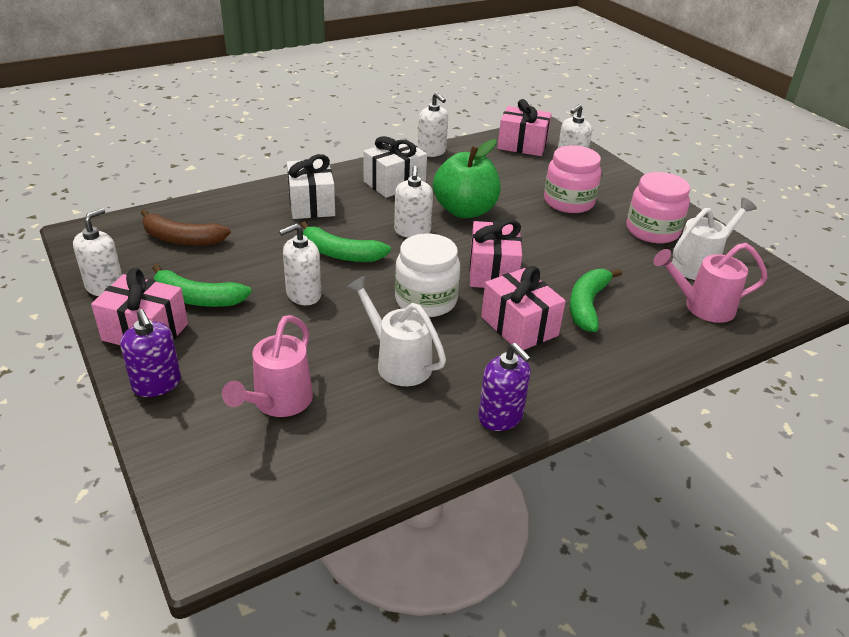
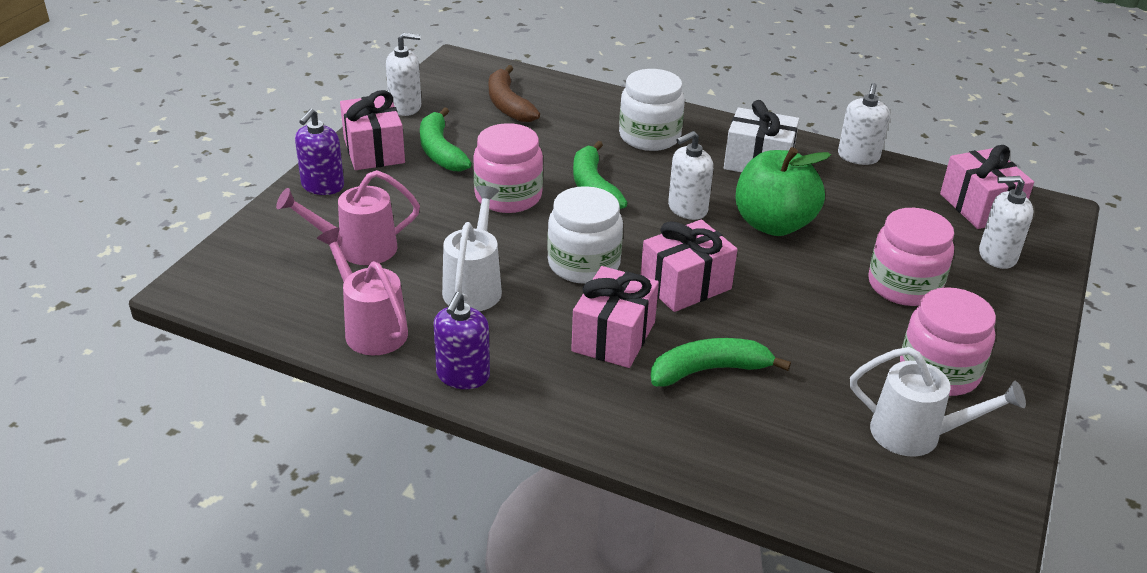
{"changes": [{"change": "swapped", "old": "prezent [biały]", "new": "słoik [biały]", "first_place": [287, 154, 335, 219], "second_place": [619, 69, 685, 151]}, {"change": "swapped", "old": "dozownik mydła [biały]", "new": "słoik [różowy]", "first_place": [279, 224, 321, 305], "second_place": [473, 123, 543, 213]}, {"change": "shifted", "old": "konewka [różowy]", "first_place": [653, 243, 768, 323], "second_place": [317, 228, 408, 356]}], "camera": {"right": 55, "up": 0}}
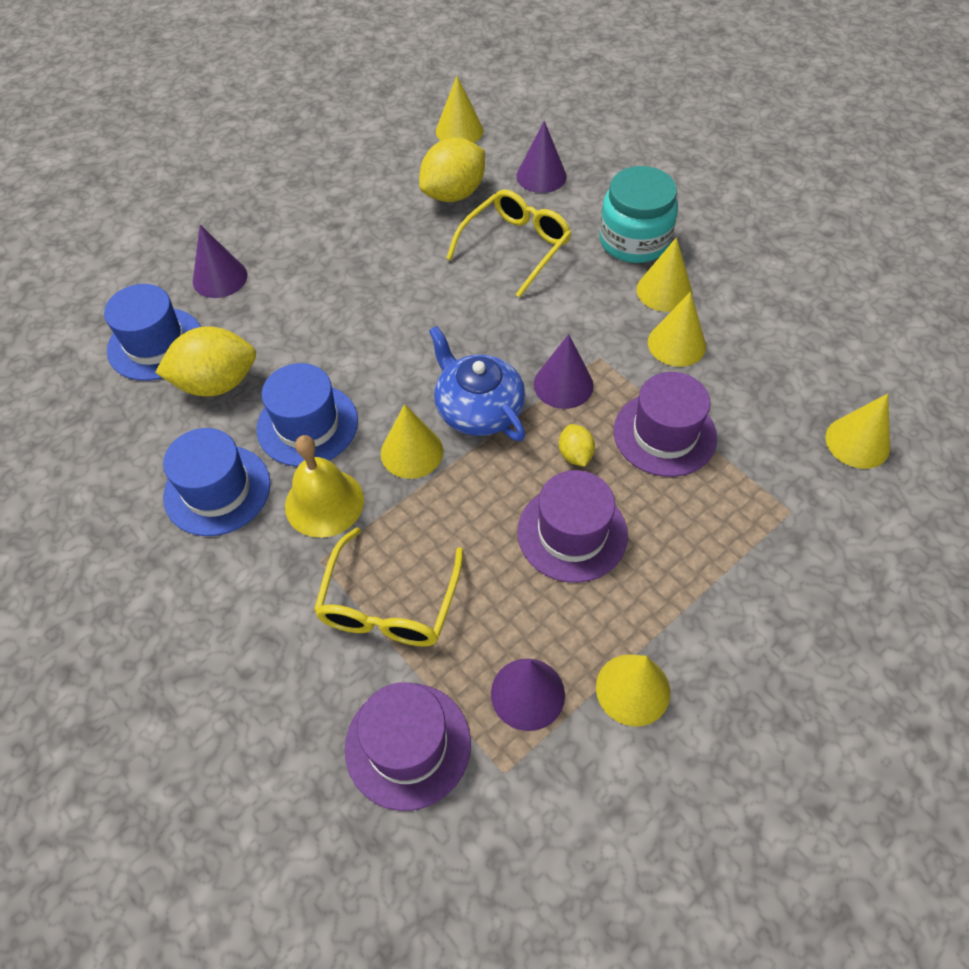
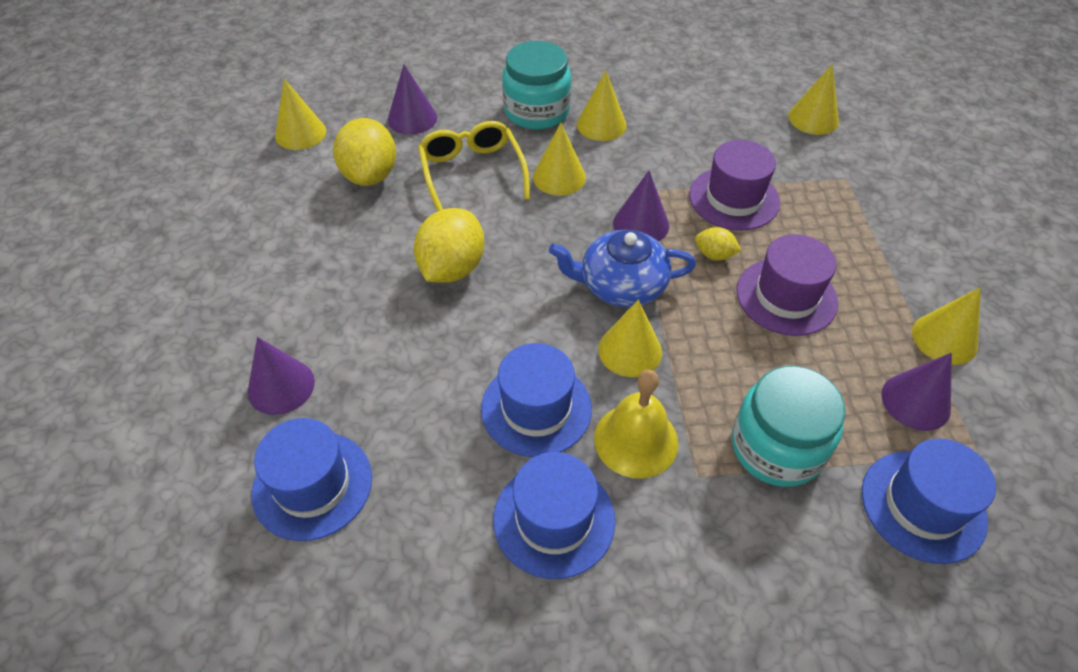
{"changes": [{"change": "shifted", "old": "stożek [żółty]", "first_place": [648, 292, 706, 367], "second_place": [533, 123, 586, 196]}, {"change": "shifted", "old": "cytryna [żółty]", "first_place": [155, 326, 256, 397], "second_place": [414, 208, 485, 283]}, {"change": "swapped", "old": "okulary [żółty]", "new": "słoik [turkusowy]", "first_place": [314, 527, 463, 647], "second_place": [732, 366, 845, 487]}, {"change": "repainted", "old": "kapelusz [fioletowy]", "new": "kapelusz [niebieski]", "first_place": [345, 682, 471, 811], "second_place": [862, 438, 996, 564]}], "camera": {"right": -55, "up": -5}}
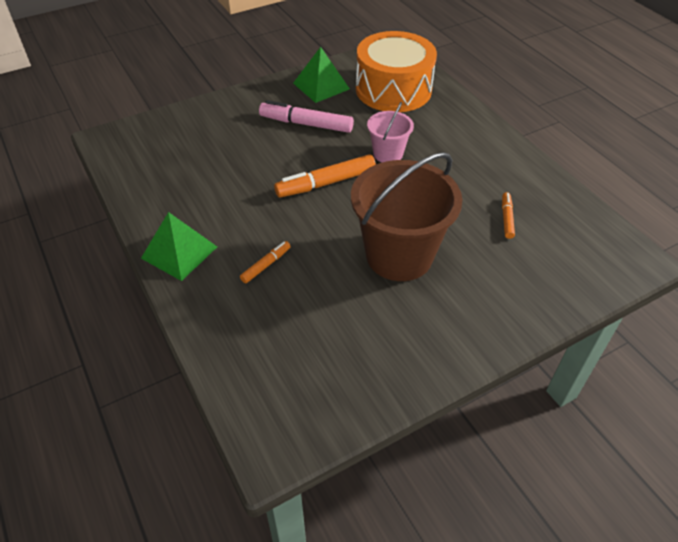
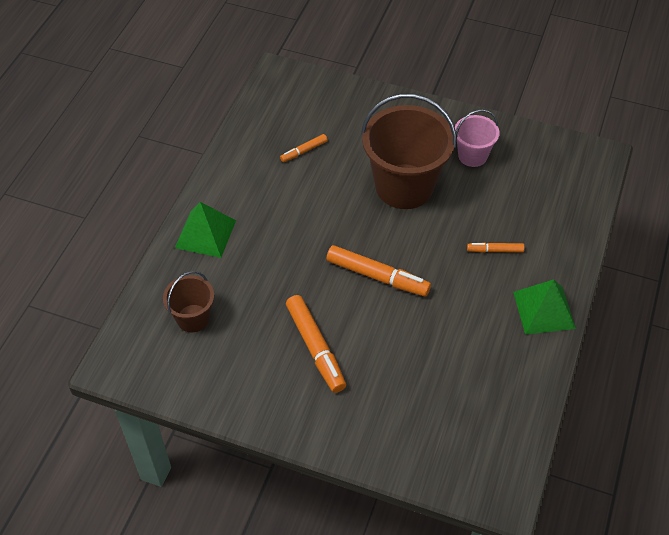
{"changes": [{"change": "swapped", "old": "bęben [pomarańczowy]", "new": "wiadro [brązowy]", "first_place": [356, 31, 437, 112], "second_place": [163, 271, 214, 332]}, {"change": "shifted", "old": "piramida [zielony]", "first_place": [293, 47, 350, 103], "second_place": [175, 202, 236, 258]}, {"change": "repainted", "old": "flamaster [różowy]", "new": "flamaster [pomarańczowy]", "first_place": [259, 100, 354, 133], "second_place": [286, 295, 346, 393]}, {"change": "shifted", "old": "wiadro [różowy]", "first_place": [367, 102, 414, 163], "second_place": [455, 109, 500, 167]}], "camera": {"right": -130, "up": 5}}
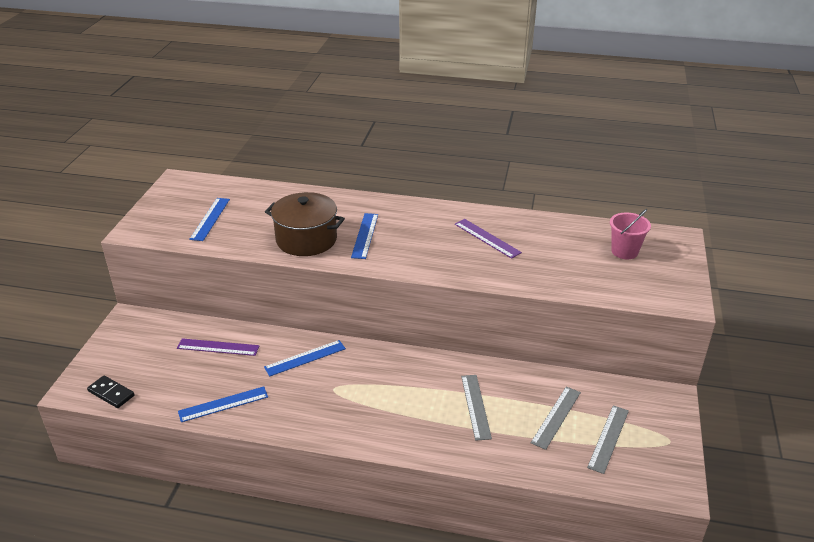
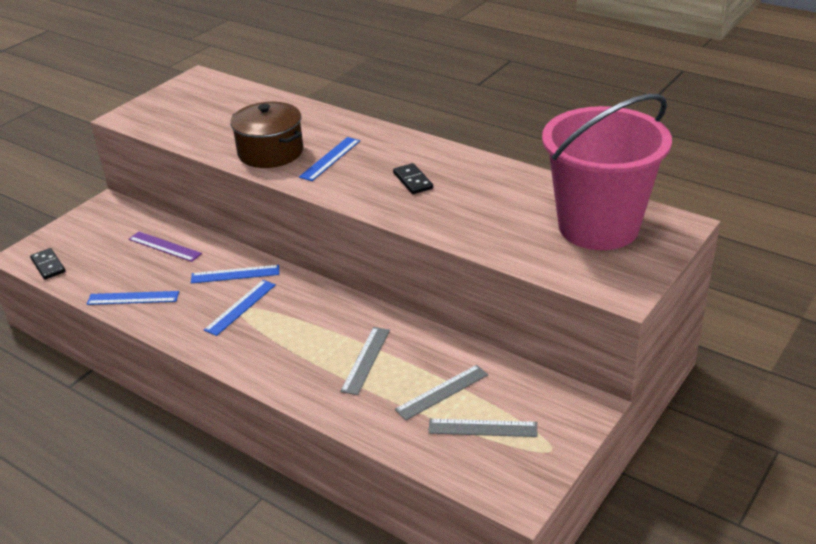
{"changes": [{"change": "shifted", "old": "linijka [niebieski]", "first_place": [189, 198, 230, 241], "second_place": [204, 280, 276, 336]}, {"change": "scaled", "old": "wiadro [różowy]", "first_place": [610, 209, 651, 259], "second_place": [542, 94, 672, 250], "factor": 2.49}, {"change": "gone", "old": "linijka [fioletowy]", "first_place": [455, 219, 522, 259]}, {"change": "rotated", "old": "linijka [szary]", "first_place": [587, 405, 629, 474], "second_place": [428, 419, 537, 437], "degrees": 45}, {"change": "new", "new": "kostka domina [czarny]", "second_place": [393, 163, 433, 194]}], "camera": {"right": 25, "up": 0}}
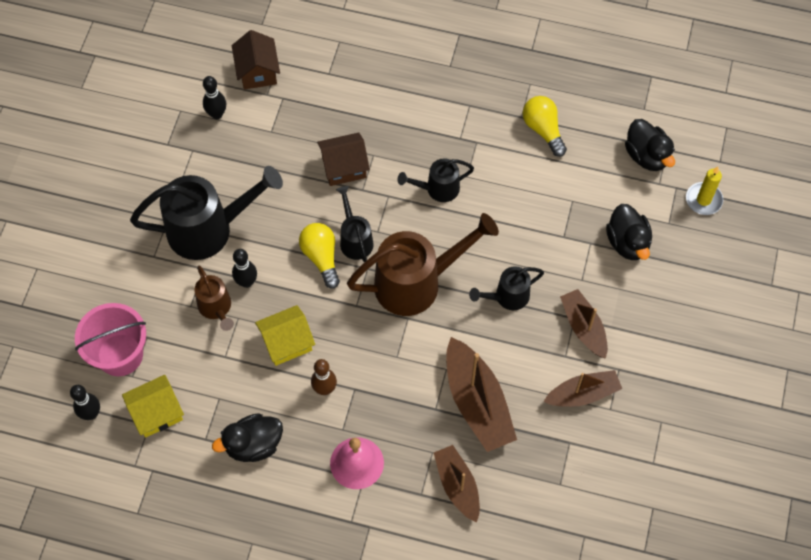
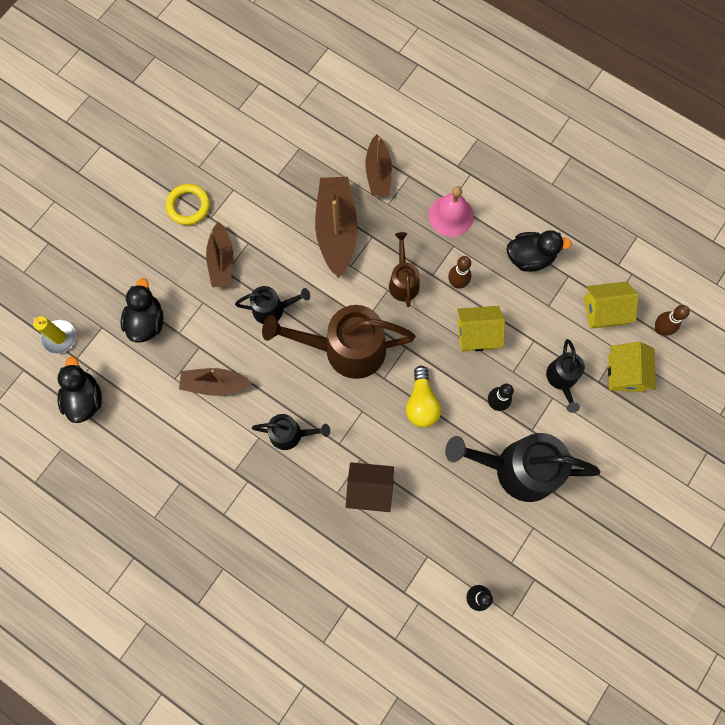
{"changes": [{"change": "gone", "old": "domek [brązowy]", "first_place": [232, 30, 280, 89]}, {"change": "gone", "old": "żarówka [żółty]", "first_place": [523, 96, 567, 157]}, {"change": "shifted", "old": "konewka [czarny]", "first_place": [336, 186, 374, 262], "second_place": [546, 339, 585, 413]}, {"change": "shifted", "old": "konewka [brązowy]", "first_place": [194, 266, 234, 331], "second_place": [389, 232, 420, 307]}, {"change": "swapped", "old": "wiadro [różowy]", "new": "domek [żółty]", "first_place": [75, 303, 146, 376], "second_place": [608, 342, 656, 392]}, {"change": "shifted", "old": "łódka [brązowy]", "first_place": [543, 370, 622, 407], "second_place": [179, 368, 253, 396]}, {"change": "repainted", "old": "kręgiel [czarny]", "new": "kręgiel [brązowy]", "first_place": [70, 385, 100, 420], "second_place": [655, 305, 690, 335]}, {"change": "new", "new": "pierścień [żółty]", "second_place": [166, 184, 210, 225]}], "camera": {"right": -160, "up": 10}}
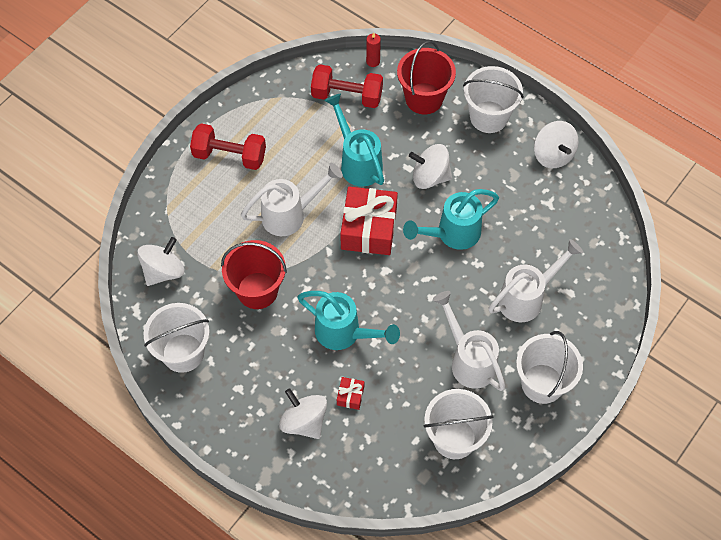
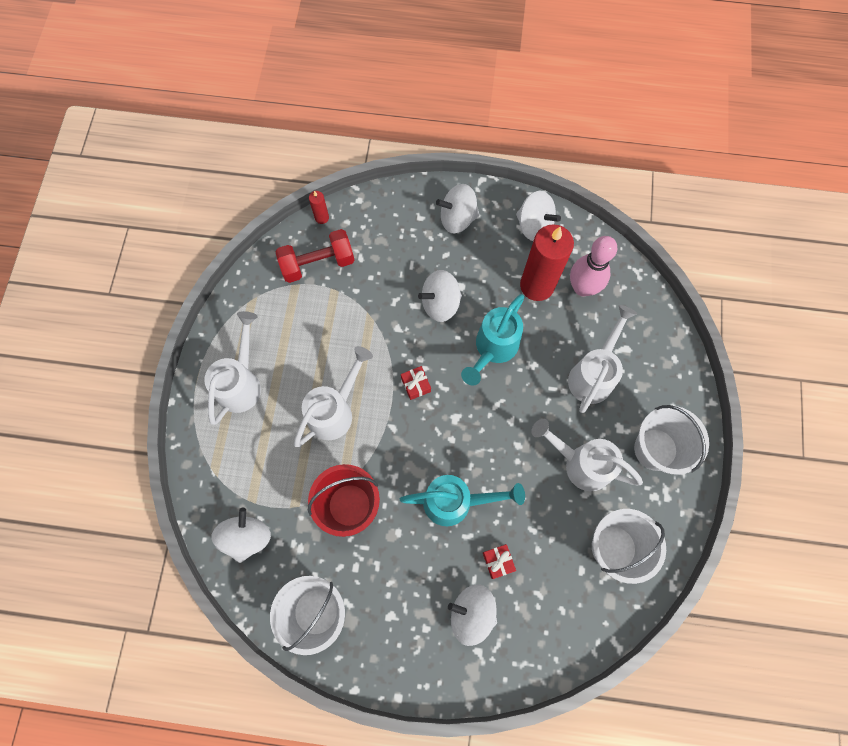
{"changes": [{"change": "gone", "old": "wiadro [czerwony]", "first_place": [397, 41, 456, 114]}, {"change": "swapped", "old": "wiadro [biały]", "new": "bączek [biały]", "first_place": [463, 66, 524, 133], "second_place": [436, 184, 479, 233]}, {"change": "gone", "old": "konewka [turkusowy]", "first_place": [324, 93, 384, 187]}, {"change": "swapped", "old": "hantel [czerwony]", "new": "konewka [biały]", "first_place": [190, 123, 266, 170], "second_place": [204, 311, 261, 425]}, {"change": "scaled", "old": "prezent [czerwony]", "first_place": [340, 187, 398, 255], "second_place": [401, 366, 431, 400], "factor": 0.43}, {"change": "new", "new": "świeca [czerwony]", "second_place": [520, 224, 574, 301]}, {"change": "new", "new": "kręgiel [różowy]", "second_place": [570, 236, 617, 296]}], "camera": {"right": -30, "up": 10}}
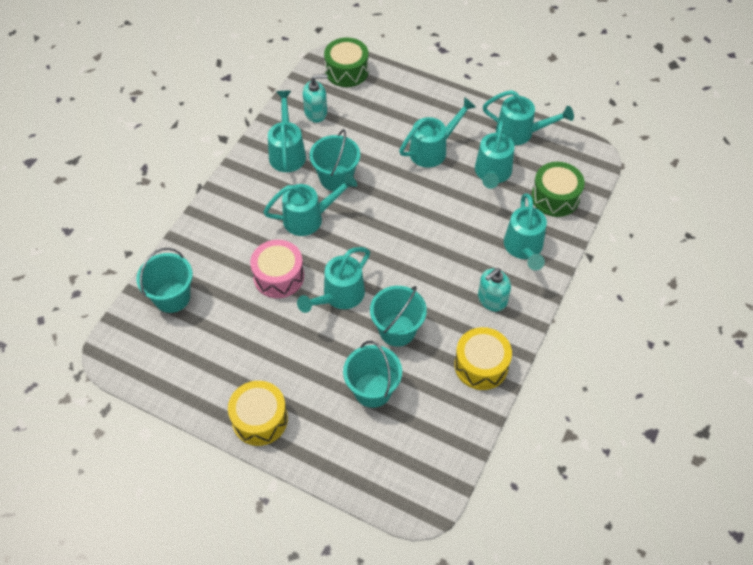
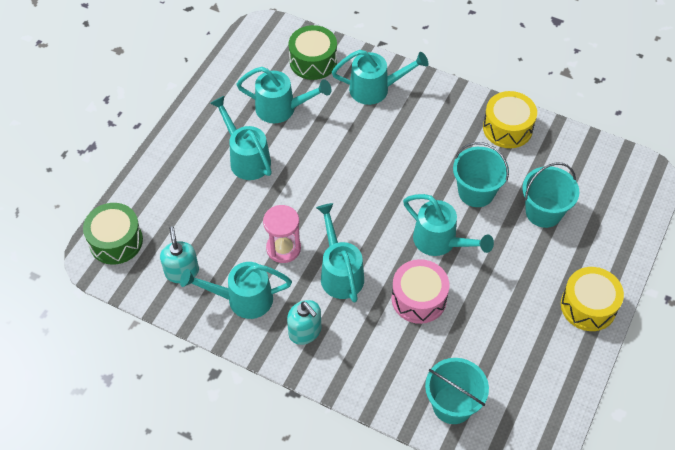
{"changes": [{"change": "gone", "old": "konewka [turkusowy]", "first_place": [483, 90, 574, 145]}, {"change": "swapped", "old": "wiadro [turkusowy]", "new": "klepsydra [różowy]", "first_place": [310, 129, 360, 191], "second_place": [263, 205, 301, 263]}, {"change": "shifted", "old": "dozownik mydła [turkusowy]", "first_place": [478, 268, 511, 312], "second_place": [287, 300, 321, 345]}], "camera": {"right": -90, "up": 0}}
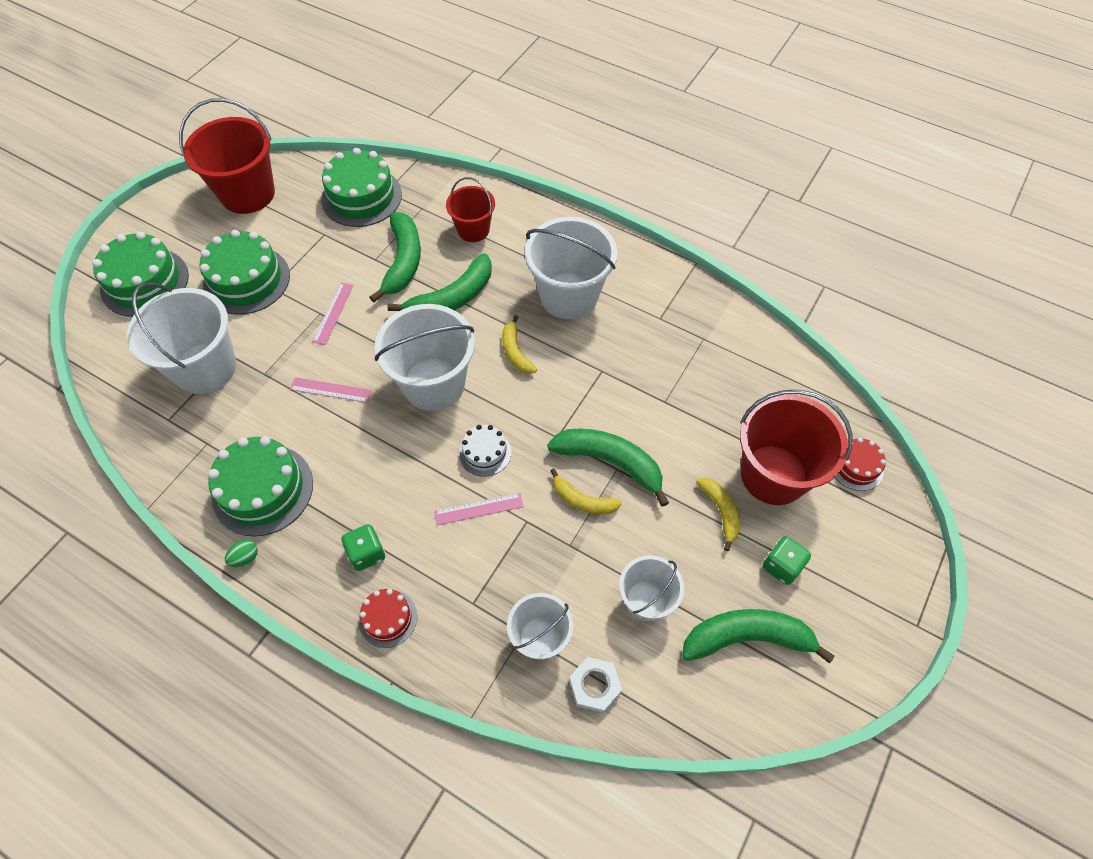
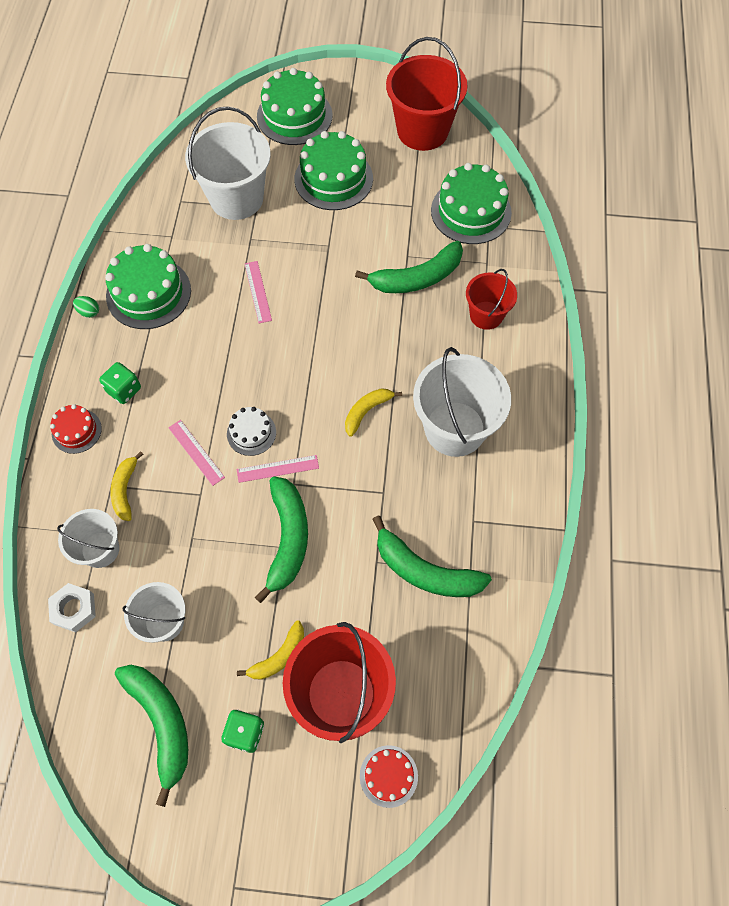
{"changes": [{"change": "shifted", "old": "banan [zielony]", "first_place": [387, 253, 492, 311], "second_place": [373, 515, 492, 597]}, {"change": "shifted", "old": "linijka [różowy]", "first_place": [312, 282, 354, 345], "second_place": [237, 455, 319, 483]}, {"change": "gone", "old": "wiadro [biały]", "first_place": [375, 304, 475, 411]}, {"change": "shifted", "old": "banan [żółty]", "first_place": [551, 468, 622, 515], "second_place": [110, 451, 143, 521]}], "camera": {"right": 65, "up": 5}}
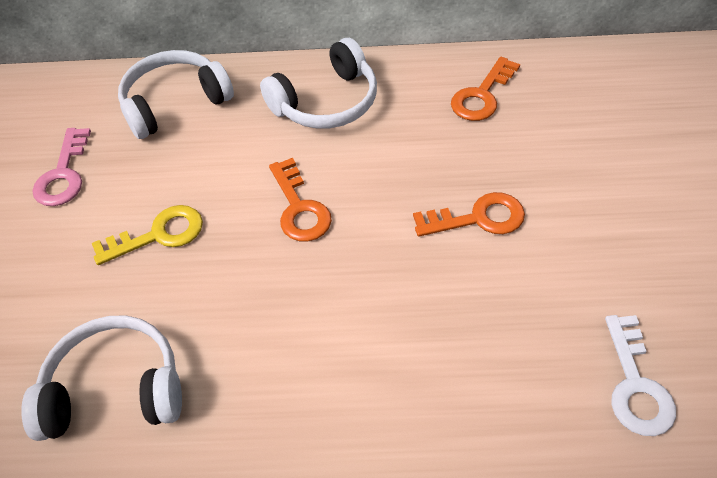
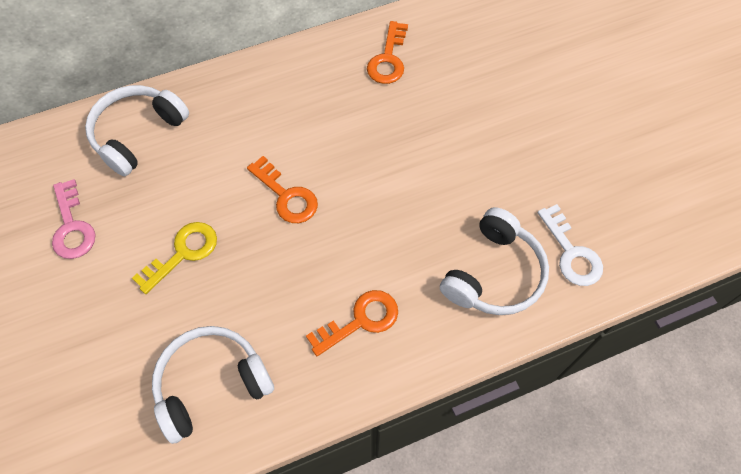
{"changes": [{"change": "shifted", "old": "słuchawki [biały]", "first_place": [260, 38, 377, 129], "second_place": [440, 207, 549, 315]}, {"change": "shifted", "old": "klucz [pomarańczowy]", "first_place": [413, 192, 525, 237], "second_place": [306, 290, 398, 356]}], "camera": {"right": -25, "up": 10}}
